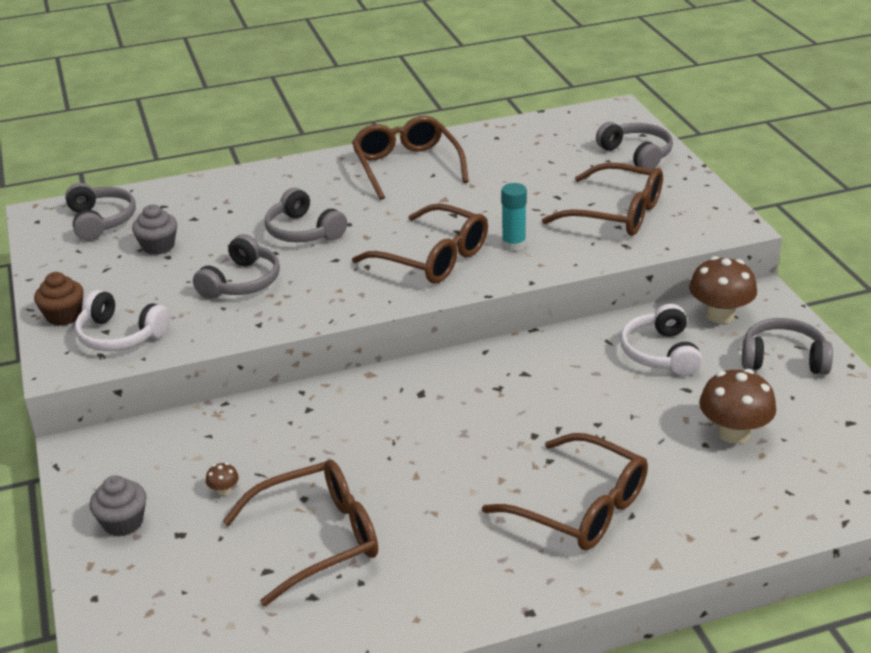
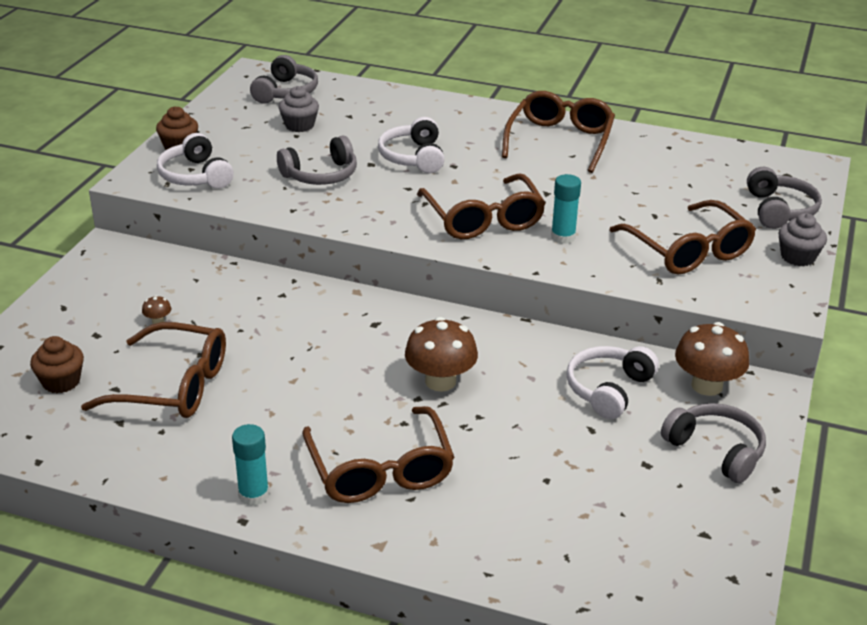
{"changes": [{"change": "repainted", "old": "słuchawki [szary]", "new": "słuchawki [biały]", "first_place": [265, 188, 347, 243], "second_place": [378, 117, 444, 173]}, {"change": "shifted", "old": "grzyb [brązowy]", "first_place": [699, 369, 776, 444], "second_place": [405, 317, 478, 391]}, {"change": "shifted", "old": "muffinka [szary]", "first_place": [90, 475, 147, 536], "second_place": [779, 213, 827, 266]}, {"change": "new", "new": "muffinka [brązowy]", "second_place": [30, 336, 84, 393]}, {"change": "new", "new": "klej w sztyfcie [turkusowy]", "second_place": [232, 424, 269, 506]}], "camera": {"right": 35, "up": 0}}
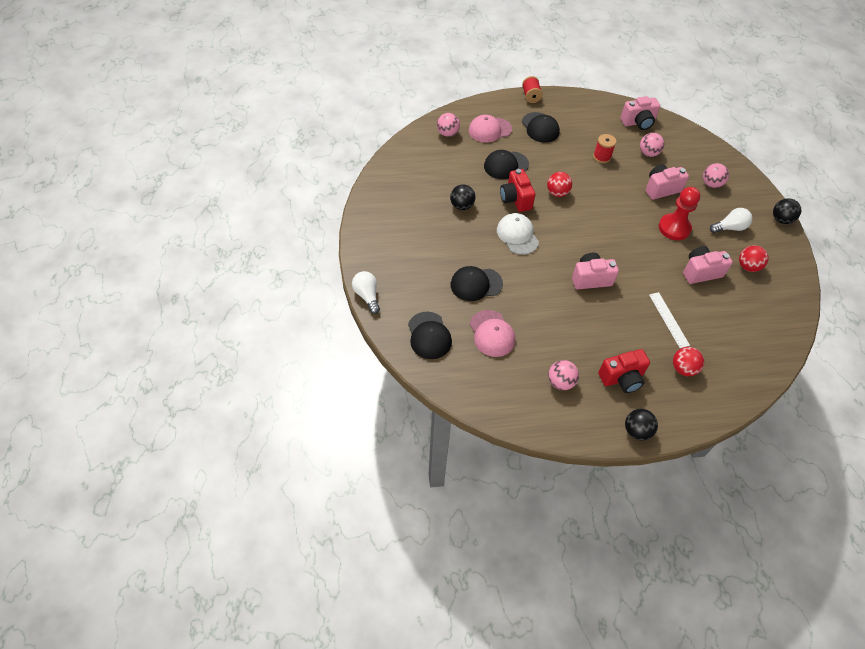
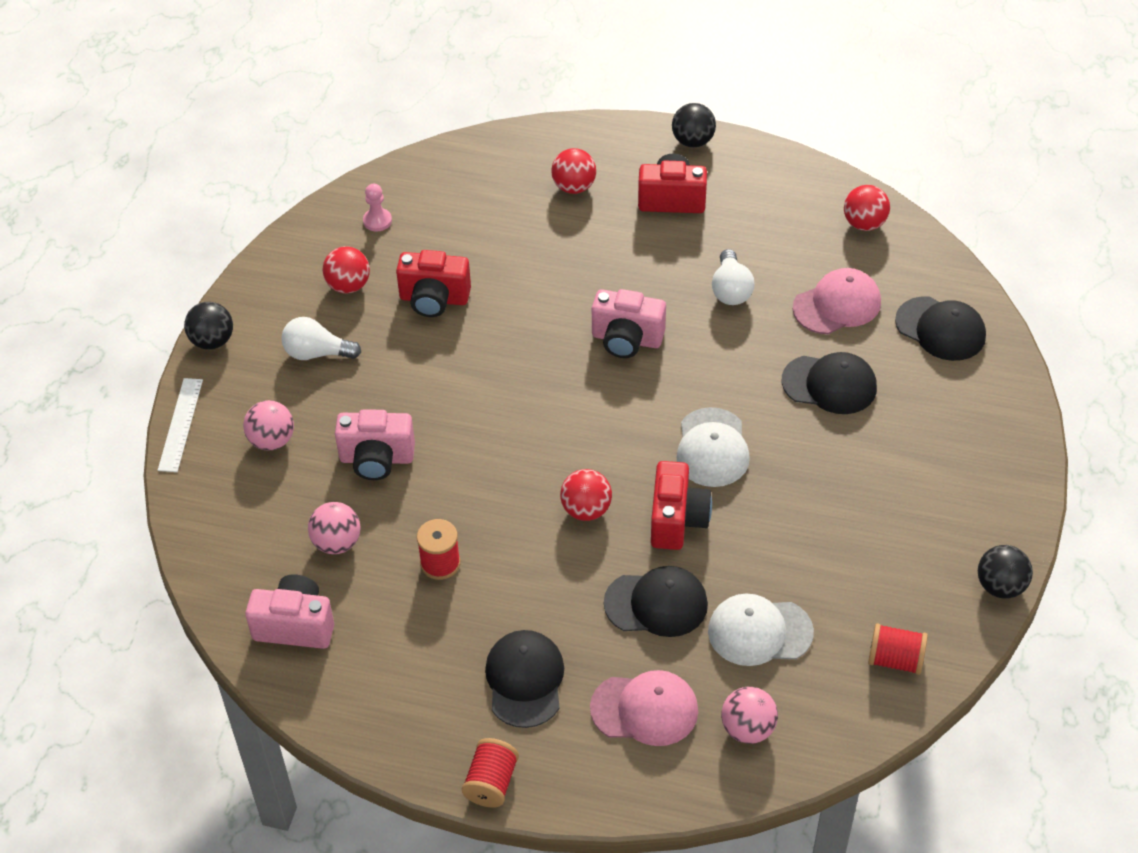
{"changes": [{"change": "shifted", "old": "piłka [czarny]", "first_place": [450, 184, 475, 210], "second_place": [978, 545, 1033, 599]}, {"change": "gone", "old": "pionek [czerwony]", "first_place": [659, 187, 701, 240]}, {"change": "repainted", "old": "aparat fotograficzny [różowy]", "new": "aparat fotograficzny [czerwony]", "first_place": [683, 246, 733, 284], "second_place": [396, 250, 471, 317]}, {"change": "shifted", "old": "żarówka [biały]", "first_place": [352, 271, 380, 314], "second_place": [712, 249, 755, 305]}, {"change": "shifted", "old": "linijka [biały]", "first_place": [649, 292, 690, 348], "second_place": [158, 378, 203, 472]}, {"change": "rotated", "old": "czapka [różowy]", "first_place": [470, 310, 515, 357], "second_place": [793, 268, 881, 334], "degrees": 60}, {"change": "rotated", "old": "czapka [czarny]", "first_place": [408, 312, 452, 359], "second_place": [895, 297, 986, 361], "degrees": 120}, {"change": "gone", "old": "piłka [różowy]", "first_place": [548, 360, 579, 390]}, {"change": "new", "new": "pionek [różowy]", "second_place": [363, 184, 392, 232]}, {"change": "new", "new": "piłka [czerwony]", "second_place": [844, 185, 890, 231]}, {"change": "new", "new": "czapka [biały]", "second_place": [708, 593, 814, 666]}, {"change": "new", "new": "szpulka [czerwony]", "second_place": [868, 623, 928, 675]}], "camera": {"right": -155, "up": -5}}
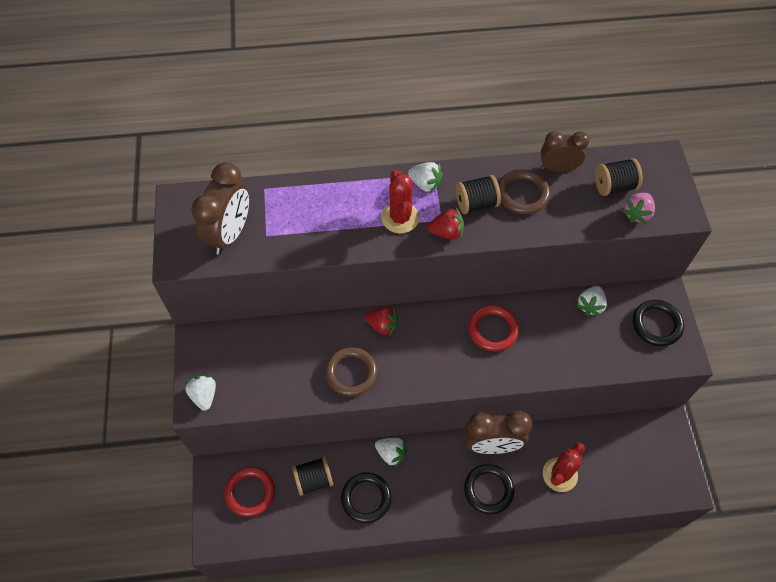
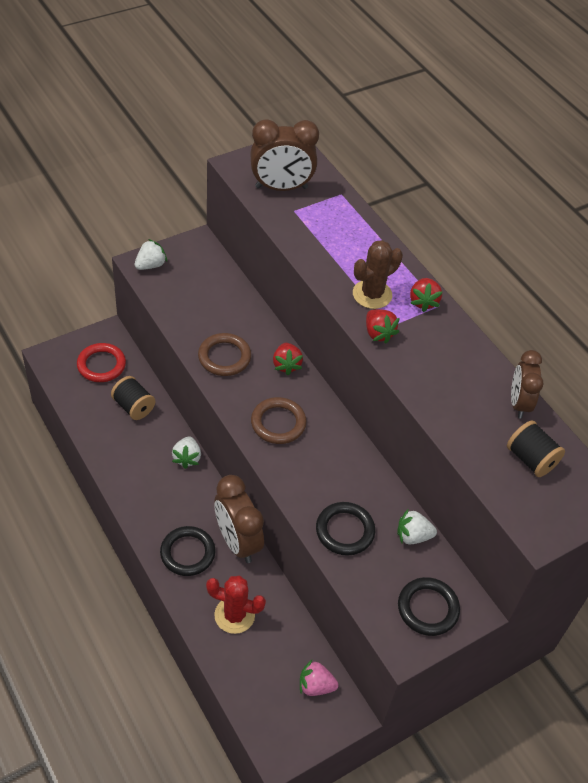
{"changes": [{"change": "rotated", "old": "budzik [brązowy]", "first_place": [541, 131, 589, 172], "second_place": [511, 350, 544, 419], "degrees": -150}, {"change": "repainted", "old": "truskawka [biały]", "new": "truskawka [czerwony]", "first_place": [408, 162, 443, 193], "second_place": [410, 278, 442, 312]}, {"change": "repainted", "old": "kaktus [czerwony]", "new": "kaktus [brązowy]", "first_place": [381, 169, 419, 233], "second_place": [353, 240, 403, 309]}, {"change": "shifted", "old": "pierścień [brązowy]", "first_place": [498, 169, 550, 214], "second_place": [251, 397, 307, 444]}, {"change": "gone", "old": "szpulka [czarny]", "first_place": [456, 175, 501, 214]}, {"change": "shifted", "old": "truskawka [różowy]", "first_place": [621, 193, 655, 224], "second_place": [300, 660, 339, 696]}, {"change": "gone", "old": "pierścień [czerwony]", "first_place": [468, 305, 519, 351]}, {"change": "shifted", "old": "pierścień [czarny]", "first_place": [341, 472, 391, 523], "second_place": [316, 502, 375, 556]}], "camera": {"right": 60, "up": -10}}
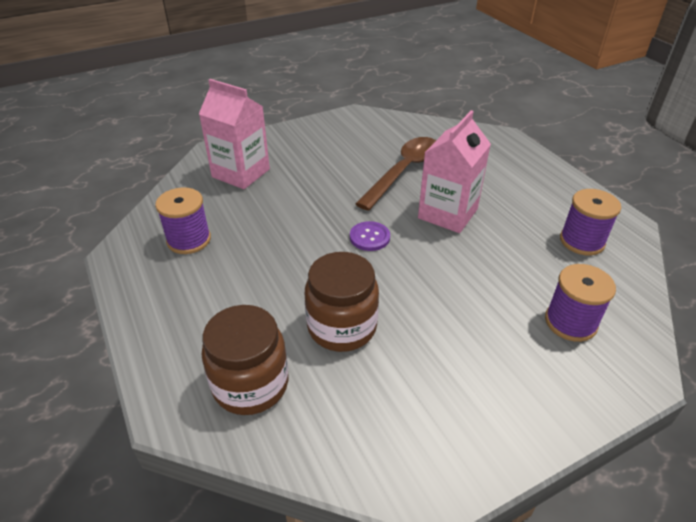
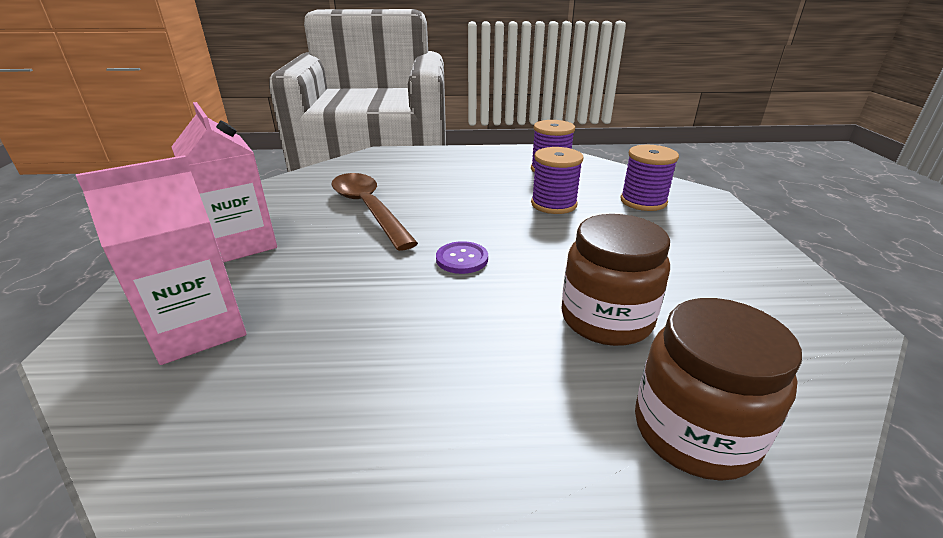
{"changes": [{"change": "shifted", "old": "karton mleka [różowy]", "first_place": [418, 110, 491, 233], "second_place": [171, 102, 277, 263]}, {"change": "shifted", "old": "szpulka [fioletowy]", "first_place": [155, 187, 211, 254], "second_place": [531, 147, 584, 214]}], "camera": {"right": -65, "up": -10}}
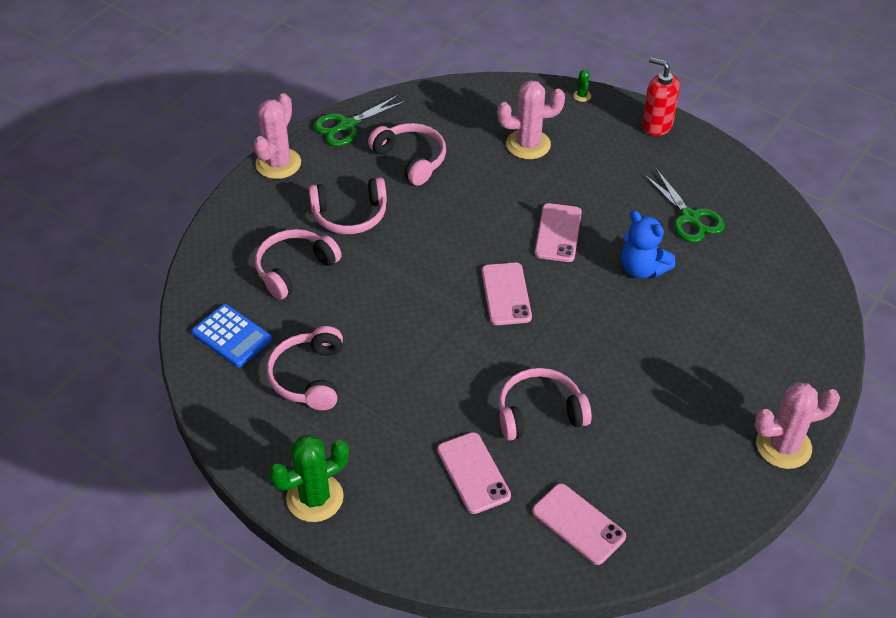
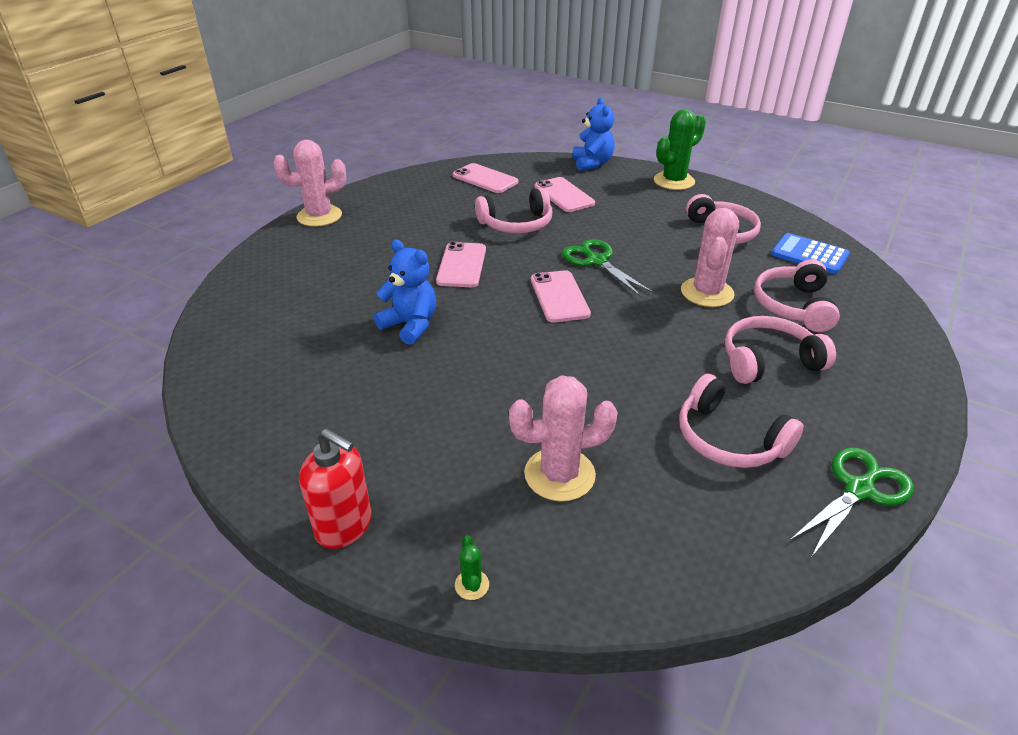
{"changes": [{"change": "shifted", "old": "kaktus [różowy]", "first_place": [254, 93, 301, 179], "second_place": [681, 208, 739, 307]}, {"change": "shifted", "old": "nożyczki [zielony]", "first_place": [644, 169, 725, 243], "second_place": [562, 239, 654, 297]}, {"change": "shifted", "old": "telefon [różowy]", "first_place": [535, 203, 582, 262], "second_place": [436, 242, 486, 287]}, {"change": "rotated", "old": "słuchawki [różowy]", "first_place": [255, 229, 342, 300], "second_place": [754, 260, 840, 332], "degrees": 150}, {"change": "new", "new": "miś [niebieski]", "second_place": [573, 97, 615, 171]}], "camera": {"right": 175, "up": -10}}
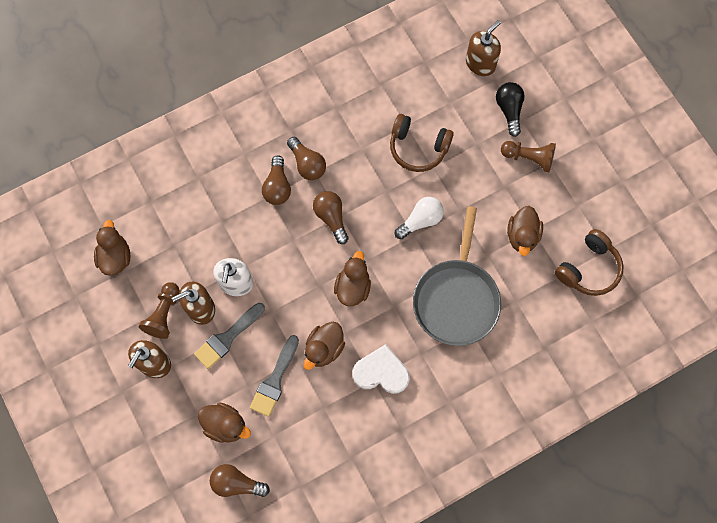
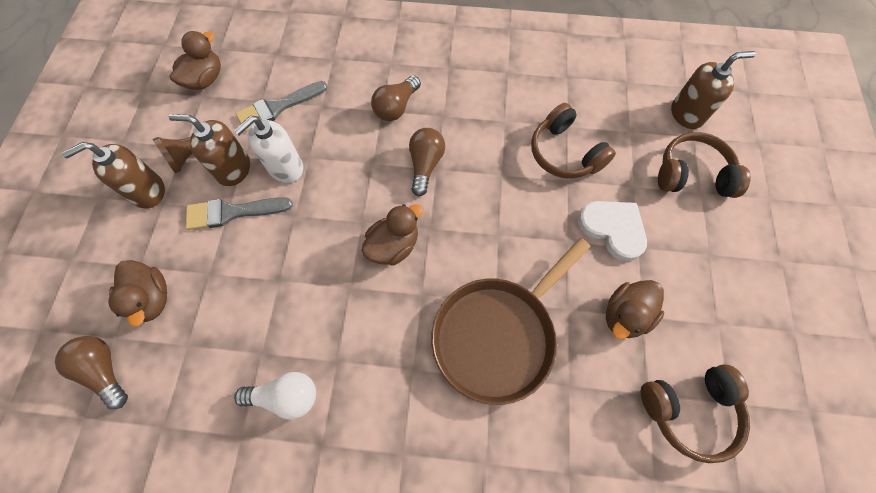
{"changes": [{"change": "swapped", "old": "żarówka [czarny]", "new": "słuchawki [brązowy]", "first_place": [496, 82, 525, 137], "second_place": [658, 132, 751, 198]}, {"change": "gone", "old": "żarówka [brązowy]", "first_place": [287, 137, 326, 180]}, {"change": "gone", "old": "pionek [brązowy]", "first_place": [501, 141, 556, 172]}, {"change": "shifted", "old": "żarówka [biały]", "first_place": [395, 197, 444, 239], "second_place": [234, 372, 316, 420]}, {"change": "repainted", "old": "patelnia [szary]", "new": "patelnia [brązowy]", "first_place": [413, 206, 501, 346], "second_place": [431, 238, 590, 405]}, {"change": "gone", "old": "kaczka [brązowy]", "first_place": [303, 322, 345, 370]}, {"change": "shifted", "old": "pędzel [szary]", "first_place": [250, 335, 299, 417], "second_place": [236, 81, 328, 132]}, {"change": "shifted", "old": "serce [biały]", "first_place": [352, 344, 410, 394], "second_place": [578, 201, 647, 261]}], "camera": {"right": 35, "up": -5}}
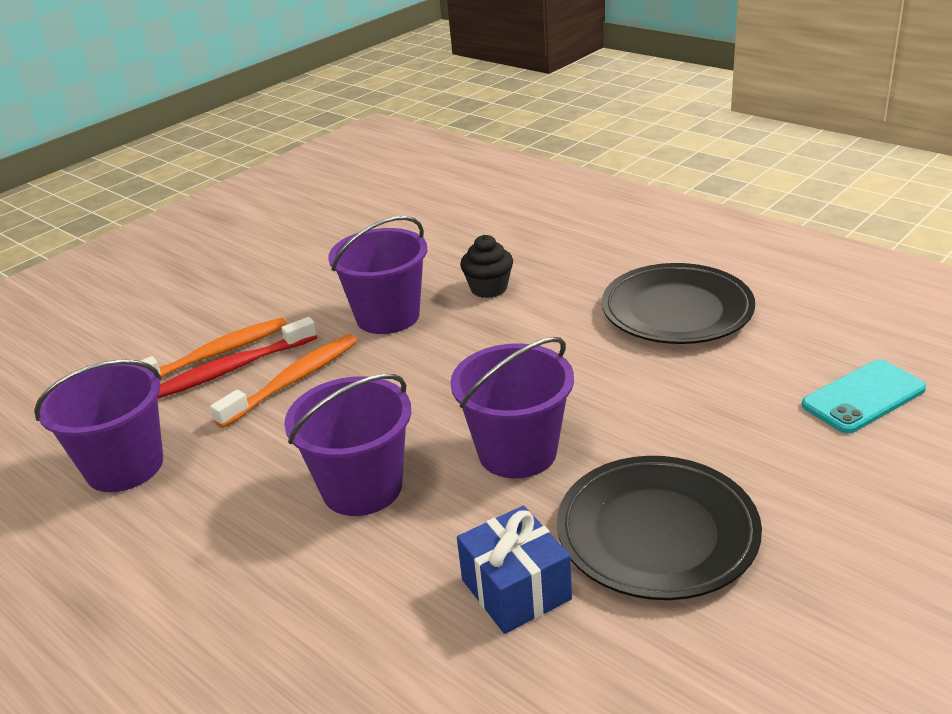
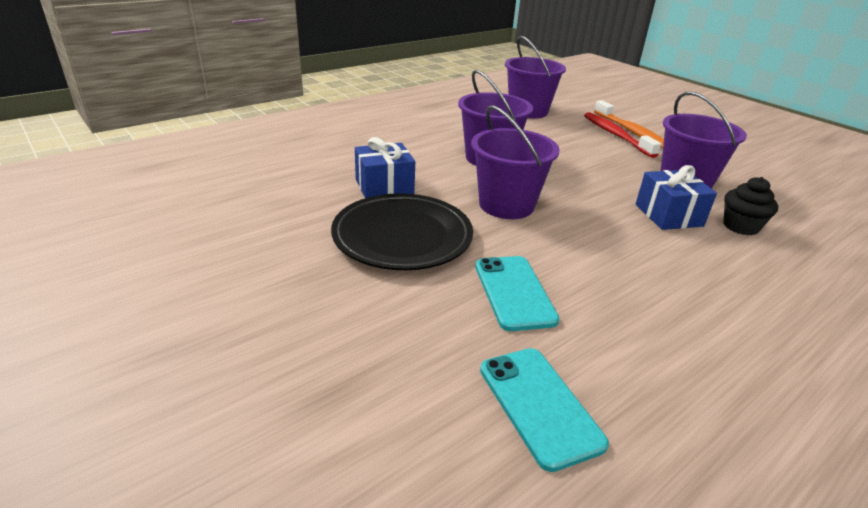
{"changes": [{"change": "gone", "old": "talerz [czarny]", "first_place": [602, 263, 755, 344]}, {"change": "gone", "old": "szczoteczka do zębów [pomarańczowy]", "first_place": [210, 334, 358, 428]}, {"change": "new", "new": "prezent [niebieski]", "second_place": [636, 165, 717, 230]}, {"change": "new", "new": "telefon [turkusowy]", "second_place": [475, 256, 560, 331]}], "camera": {"right": 95, "up": 0}}
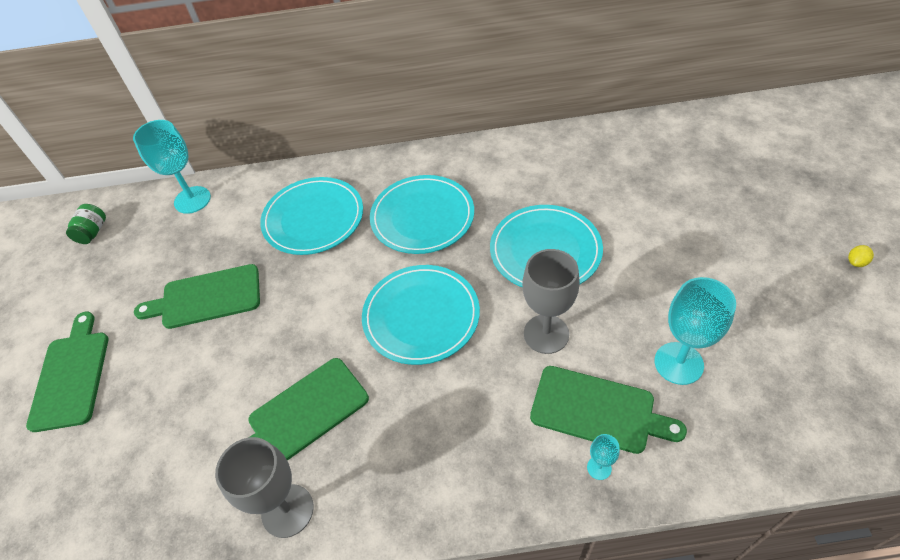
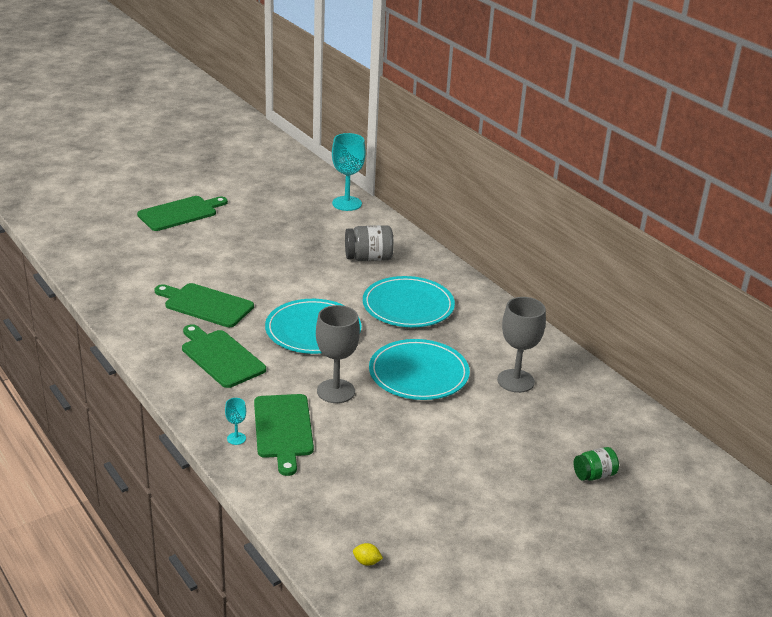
{"changes": [{"change": "swapped", "old": "talerz [turkusowy]", "new": "słoik [szary]", "first_place": [260, 177, 363, 255], "second_place": [345, 225, 394, 261]}, {"change": "shifted", "old": "słoik [zielony]", "first_place": [66, 204, 106, 244], "second_place": [574, 447, 619, 481]}, {"change": "shifted", "old": "cytryna [żółty]", "first_place": [848, 245, 874, 267], "second_place": [353, 543, 383, 566]}, {"change": "shifted", "old": "deska do krojenia [zielony]", "first_place": [134, 264, 260, 329], "second_place": [182, 324, 266, 388]}, {"change": "gone", "old": "kielich [turkusowy]", "first_place": [654, 277, 736, 385]}, {"change": "shifted", "old": "kielich [szary]", "first_place": [215, 437, 314, 538], "second_place": [497, 297, 546, 393]}], "camera": {"right": 55, "up": -20}}
